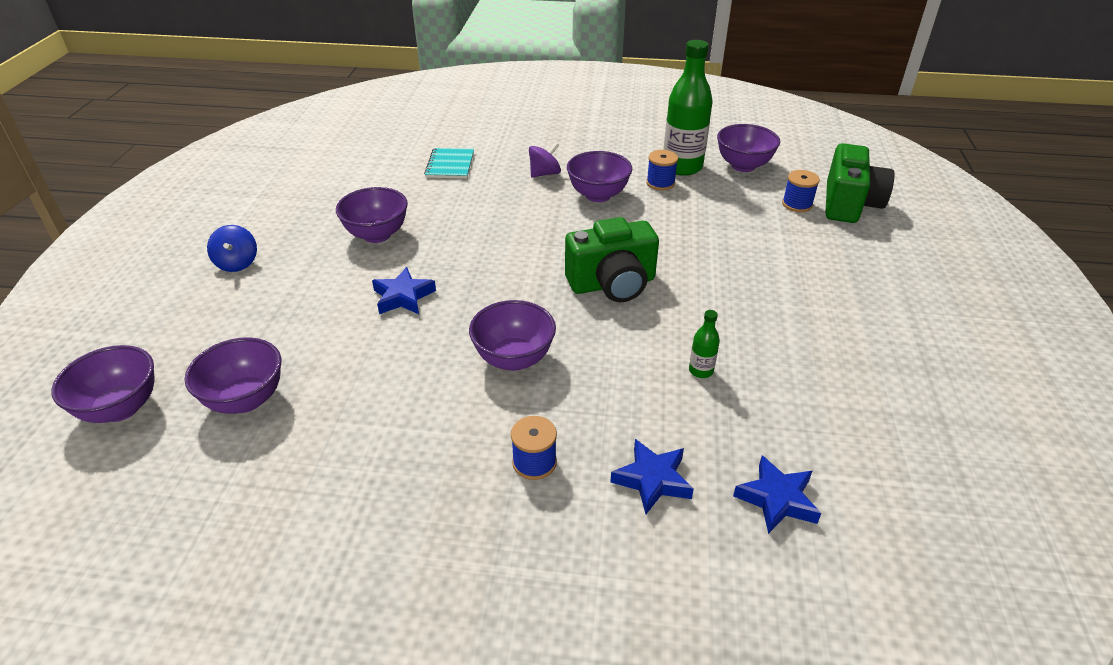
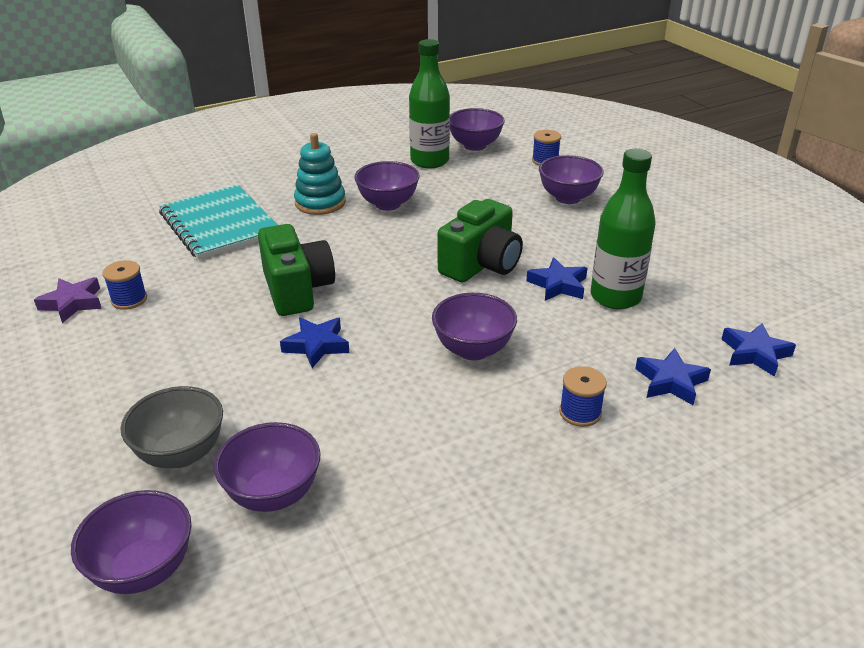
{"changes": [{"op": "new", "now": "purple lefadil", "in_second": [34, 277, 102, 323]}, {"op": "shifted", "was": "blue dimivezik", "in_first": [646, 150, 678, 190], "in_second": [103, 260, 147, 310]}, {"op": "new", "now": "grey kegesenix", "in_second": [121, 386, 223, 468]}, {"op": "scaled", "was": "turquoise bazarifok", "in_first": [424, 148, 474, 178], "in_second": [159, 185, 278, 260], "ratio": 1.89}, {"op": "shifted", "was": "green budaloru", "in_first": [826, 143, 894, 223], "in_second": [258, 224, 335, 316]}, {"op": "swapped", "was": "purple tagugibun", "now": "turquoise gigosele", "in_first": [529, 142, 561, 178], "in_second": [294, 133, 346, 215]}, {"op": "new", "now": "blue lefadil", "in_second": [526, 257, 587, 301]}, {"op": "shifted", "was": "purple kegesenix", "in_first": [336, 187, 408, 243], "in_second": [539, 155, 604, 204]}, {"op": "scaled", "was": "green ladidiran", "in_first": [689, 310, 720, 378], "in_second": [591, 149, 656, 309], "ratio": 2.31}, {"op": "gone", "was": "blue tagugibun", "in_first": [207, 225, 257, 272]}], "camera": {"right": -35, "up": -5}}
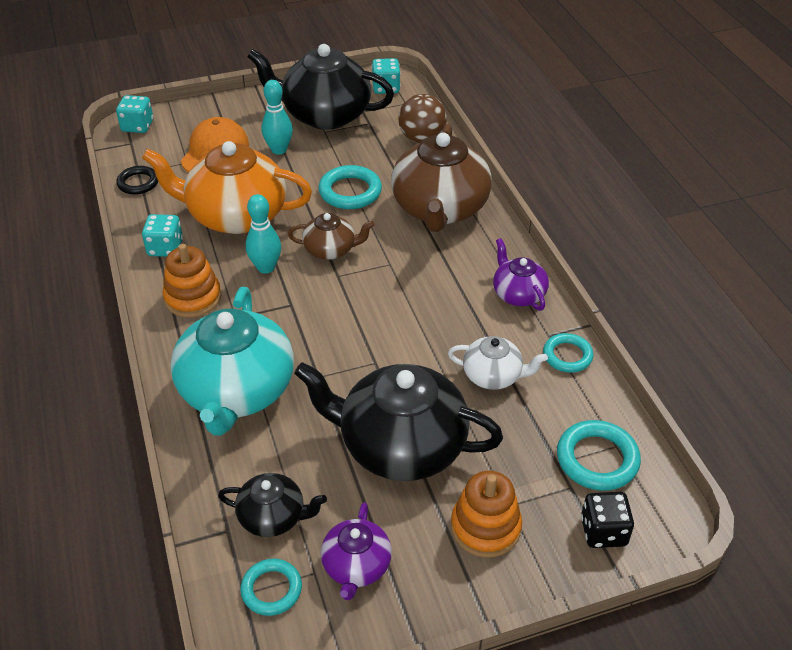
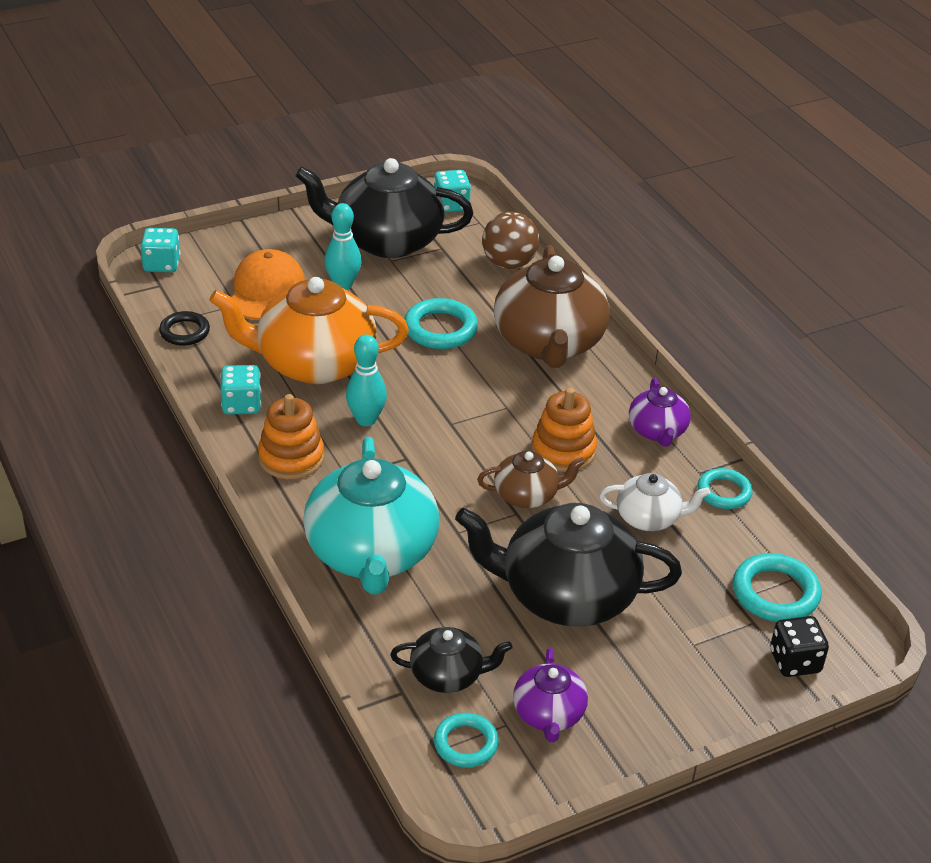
{"changes": [{"op": "shifted", "was": "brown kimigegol", "in_first": [288, 213, 374, 260], "in_second": [477, 451, 585, 508]}, {"op": "shifted", "was": "orange gigosele", "in_first": [451, 471, 522, 558], "in_second": [532, 388, 597, 472]}, {"op": "rotated", "was": "purple kimigegol", "in_first": [493, 238, 549, 311], "in_second": [629, 378, 691, 446], "clockwise": -150}], "camera": {"right": -10, "up": -5}}
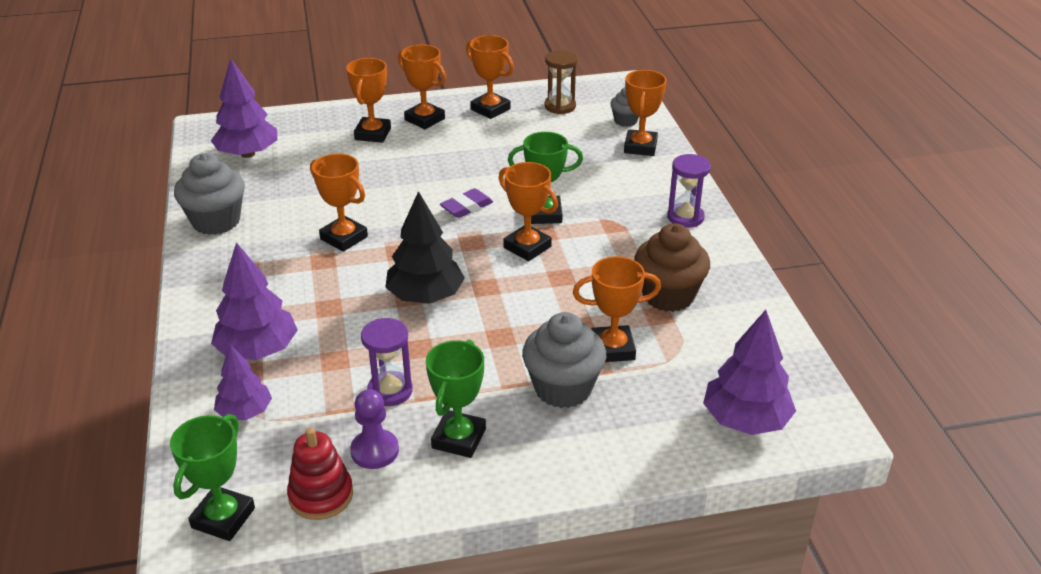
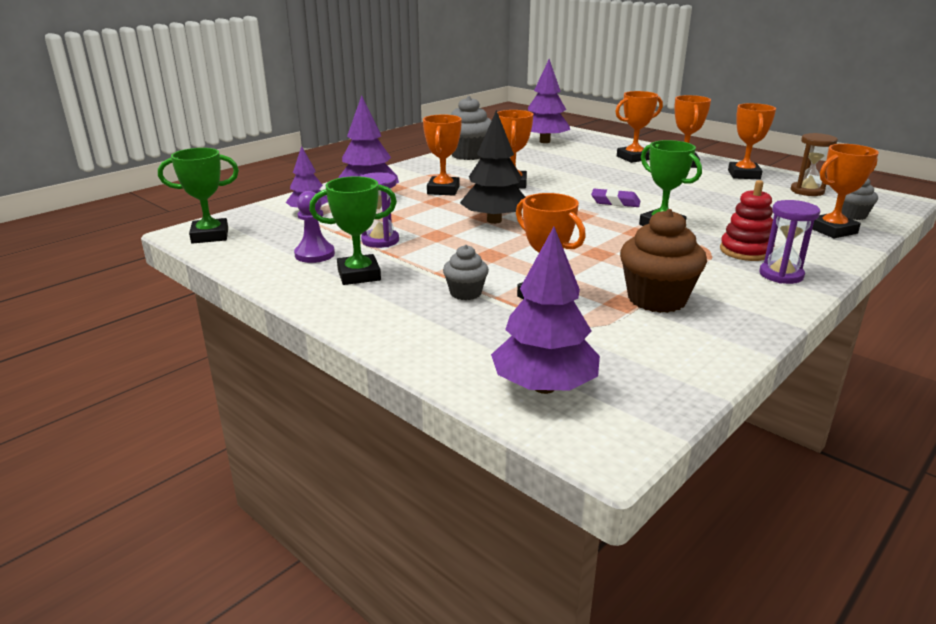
{"changes": [{"op": "shifted", "was": "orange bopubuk", "in_first": [499, 162, 558, 261], "in_second": [423, 114, 462, 196]}, {"op": "scaled", "was": "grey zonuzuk", "in_first": [522, 312, 606, 408], "in_second": [443, 245, 489, 300], "ratio": 0.56}, {"op": "shifted", "was": "red gigosele", "in_first": [287, 428, 353, 520], "in_second": [720, 180, 775, 261]}], "camera": {"right": 55, "up": -10}}
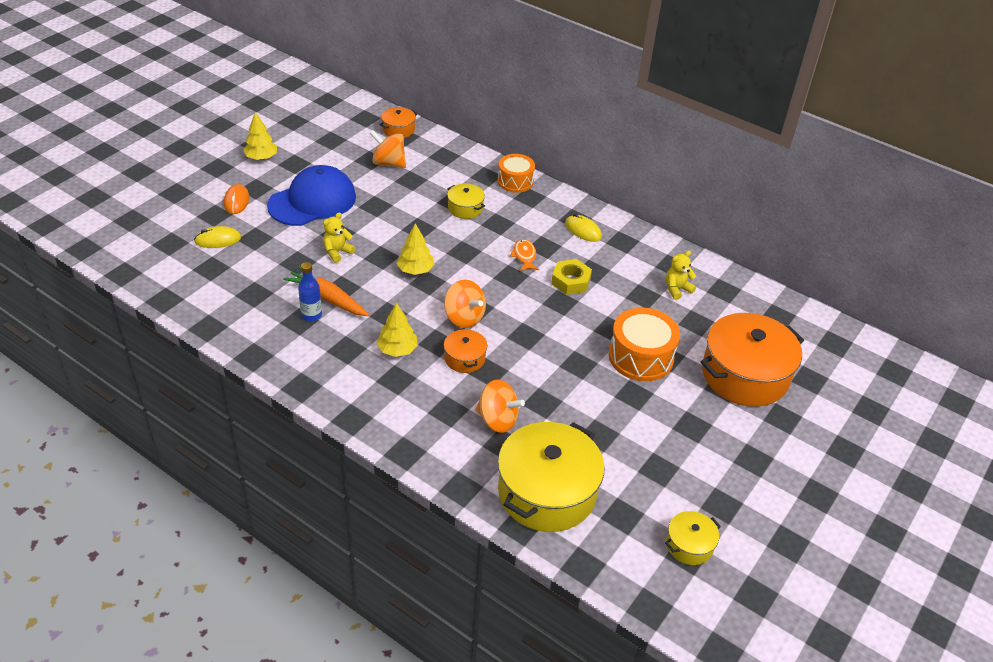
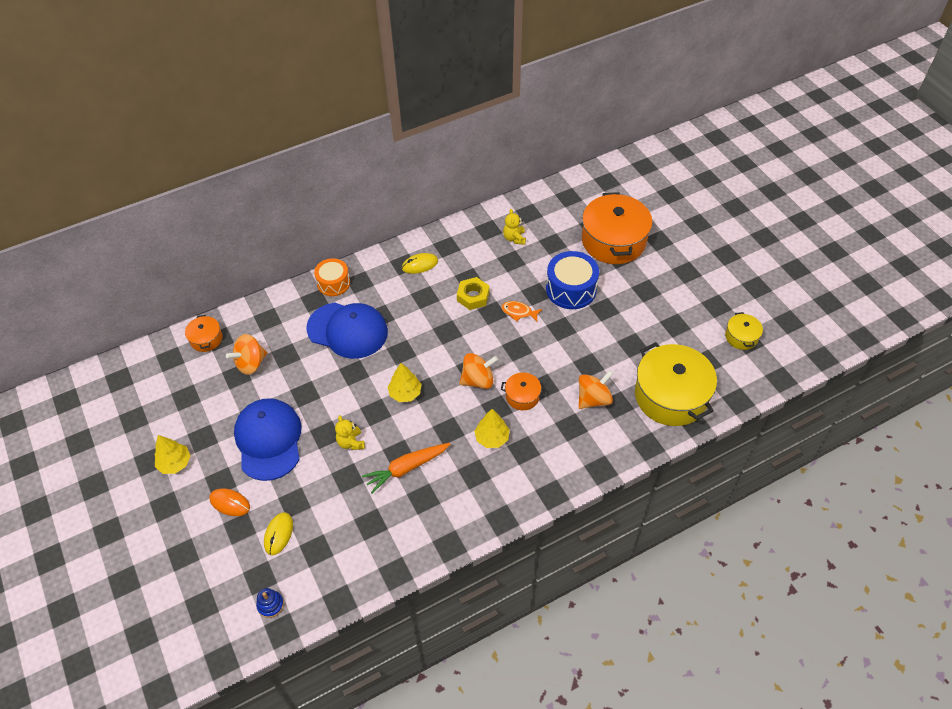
{"changes": [{"op": "new", "now": "blue gigosele", "in_second": [256, 588, 284, 618]}, {"op": "swapped", "was": "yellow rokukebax", "now": "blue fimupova", "in_first": [447, 183, 485, 219], "in_second": [306, 302, 388, 359]}, {"op": "shifted", "was": "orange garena", "in_first": [510, 239, 539, 271], "in_second": [501, 301, 542, 322]}, {"op": "repainted", "was": "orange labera", "now": "blue labera", "in_first": [609, 308, 680, 381], "in_second": [546, 251, 599, 309]}, {"op": "gone", "was": "blue ladidiran", "in_first": [298, 262, 322, 321]}], "camera": {"right": -60, "up": 10}}
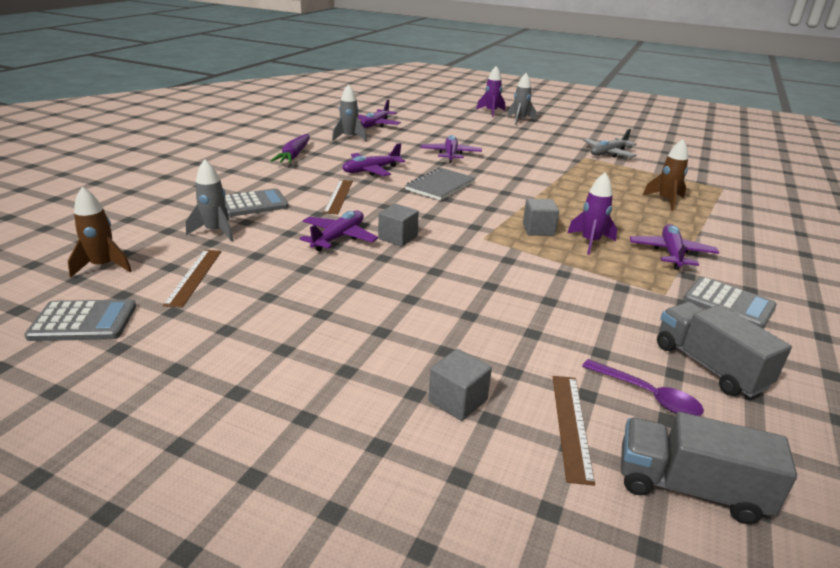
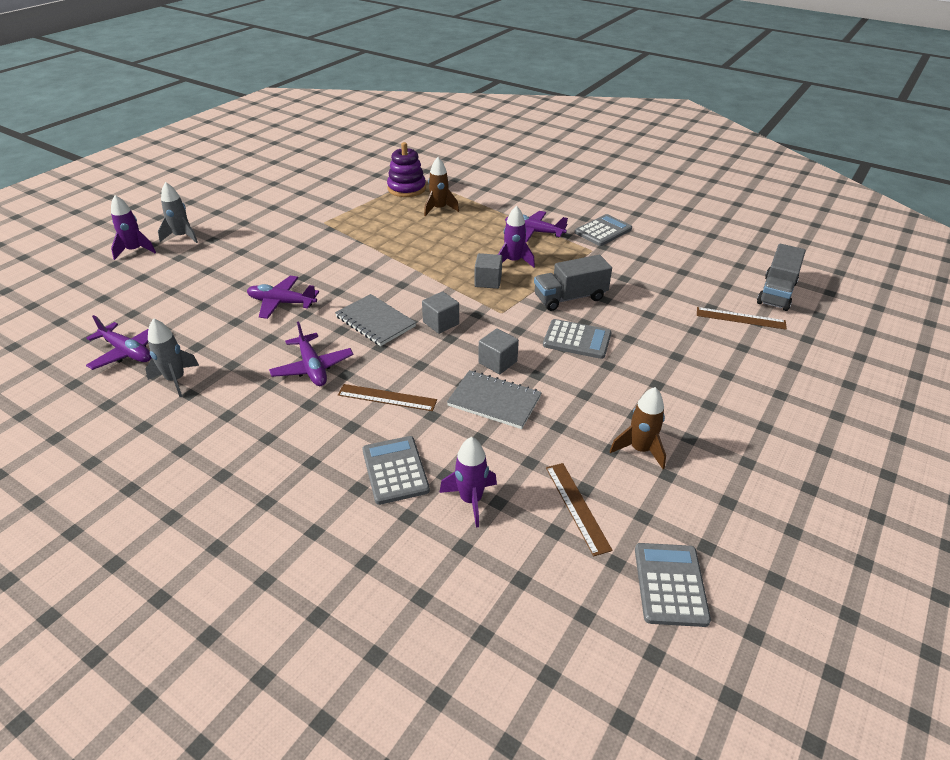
{"changes": [{"op": "new", "now": "purple gigosele", "in_second": [387, 142, 426, 197]}, {"op": "shifted", "was": "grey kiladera", "in_first": [428, 349, 492, 421], "in_second": [422, 291, 459, 334]}, {"op": "repainted", "was": "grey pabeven", "now": "purple pabeven", "in_first": [186, 159, 233, 241], "in_second": [439, 437, 497, 527]}, {"op": "swapped", "was": "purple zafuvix", "now": "grey bazarifok", "in_first": [300, 211, 378, 252], "in_second": [447, 370, 542, 429]}, {"op": "shifted", "was": "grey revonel", "in_first": [657, 302, 792, 397], "in_second": [534, 255, 612, 311]}, {"op": "new", "now": "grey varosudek", "in_second": [543, 319, 612, 359]}, {"op": "rotated", "was": "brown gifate", "in_first": [163, 250, 222, 308], "in_second": [546, 463, 613, 556], "clockwise": 60}, {"op": "shifted", "was": "brown pabeven", "in_first": [68, 187, 132, 278], "in_second": [610, 387, 666, 469]}, {"op": "gone", "was": "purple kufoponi", "in_first": [271, 134, 310, 163]}, {"op": "gone", "was": "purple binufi", "in_first": [582, 359, 704, 416]}, {"op": "gone", "was": "grey zafuvix", "in_first": [583, 129, 637, 158]}], "camera": {"right": -80, "up": 10}}
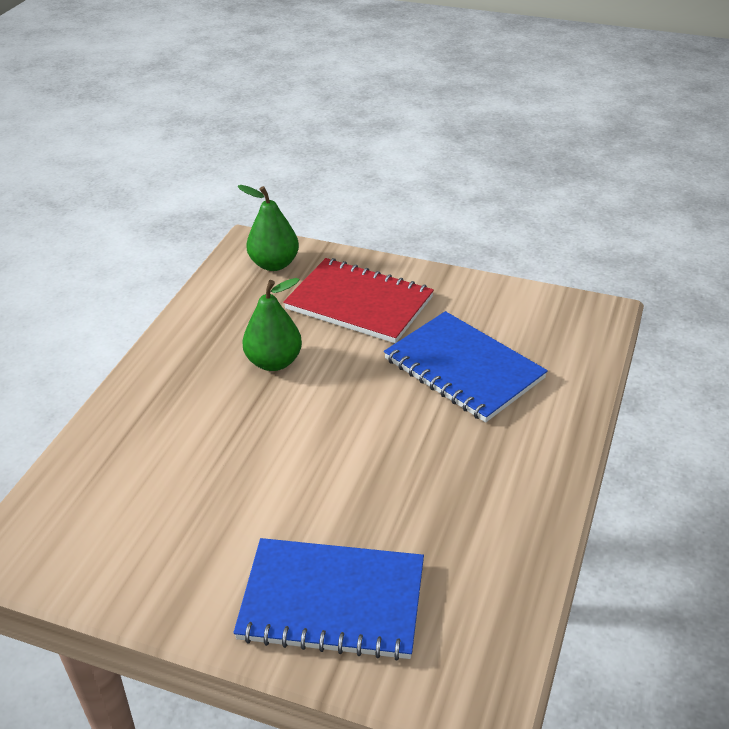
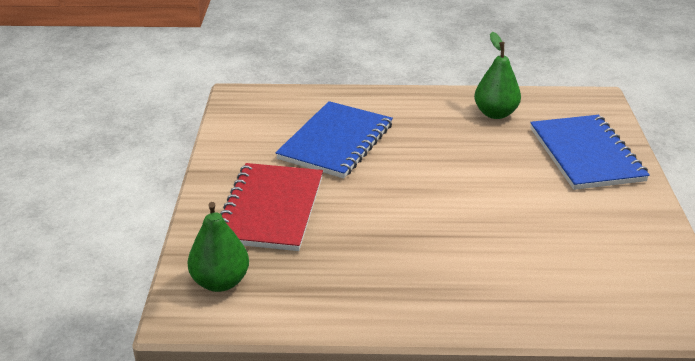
{"changes": [{"op": "shifted", "was": "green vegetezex", "in_first": [242, 278, 302, 371], "in_second": [474, 32, 521, 119]}], "camera": {"right": -110, "up": -5}}
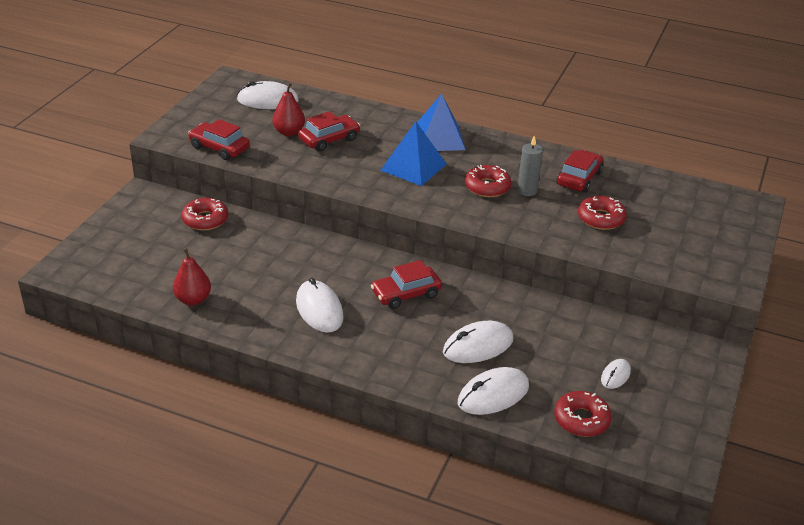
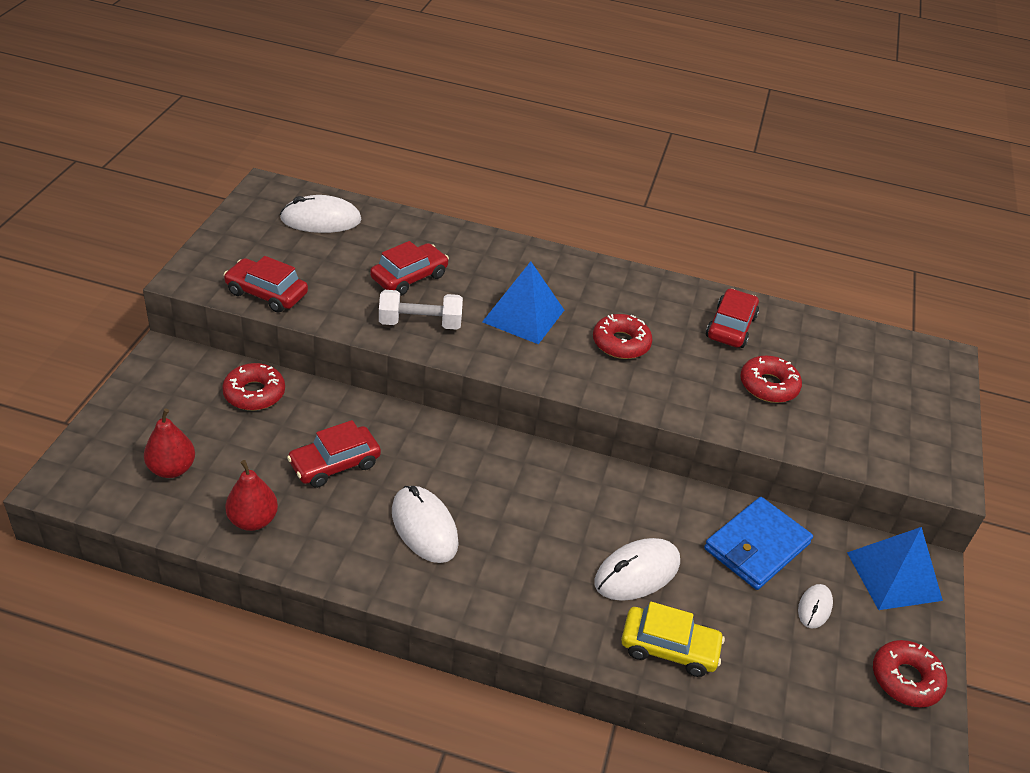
{"changes": [{"op": "shifted", "was": "red vegetezex", "in_first": [272, 83, 305, 136], "in_second": [144, 408, 195, 478]}, {"op": "shifted", "was": "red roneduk", "in_first": [371, 260, 442, 309], "in_second": [287, 420, 381, 488]}, {"op": "new", "now": "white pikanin", "in_second": [379, 290, 463, 330]}, {"op": "swapped", "was": "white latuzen", "now": "yellow roneduk", "in_first": [458, 367, 529, 415], "in_second": [621, 602, 725, 677]}, {"op": "new", "now": "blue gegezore", "in_second": [704, 497, 813, 590]}, {"op": "shifted", "was": "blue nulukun", "in_first": [417, 93, 465, 151], "in_second": [847, 527, 943, 610]}, {"op": "shifted", "was": "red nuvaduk", "in_first": [554, 391, 612, 437], "in_second": [873, 640, 947, 708]}, {"op": "gone", "was": "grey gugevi", "in_first": [518, 135, 543, 196]}], "camera": {"right": -10, "up": 5}}
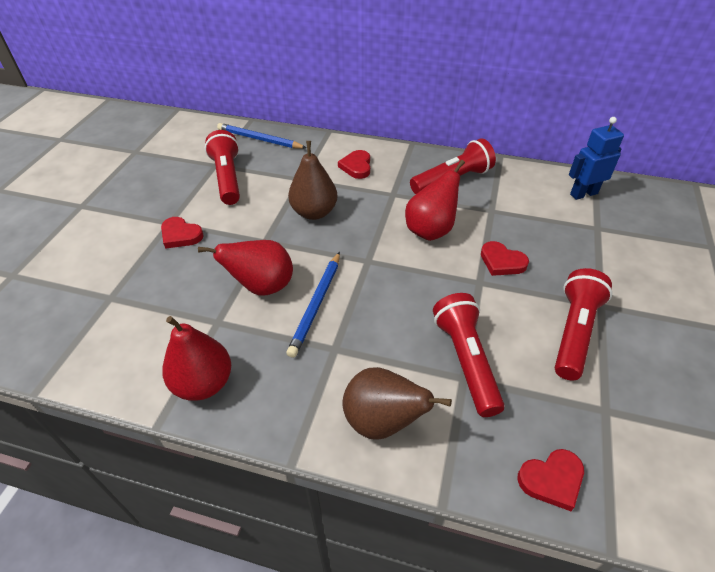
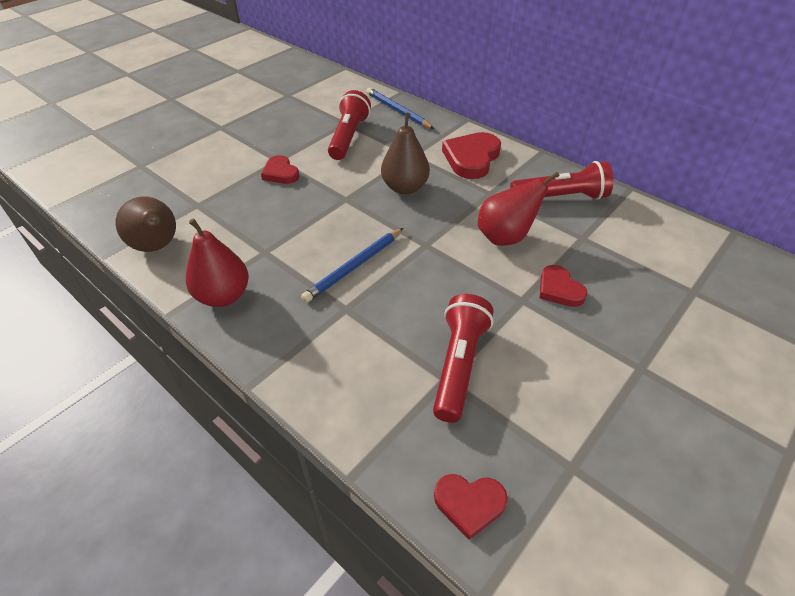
{"changes": [{"op": "shifted", "was": "brown vegetezex", "in_first": [343, 367, 452, 440], "in_second": [115, 197, 176, 252]}, {"op": "scaled", "was": "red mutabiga", "in_first": [338, 150, 370, 179], "in_second": [442, 132, 501, 179], "ratio": 1.66}, {"op": "gone", "was": "red vegetezex", "in_first": [198, 240, 293, 296]}, {"op": "gone", "was": "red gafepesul", "in_first": [555, 268, 612, 381]}, {"op": "gone", "was": "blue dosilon", "in_first": [569, 117, 624, 200]}], "camera": {"right": 25, "up": 0}}
